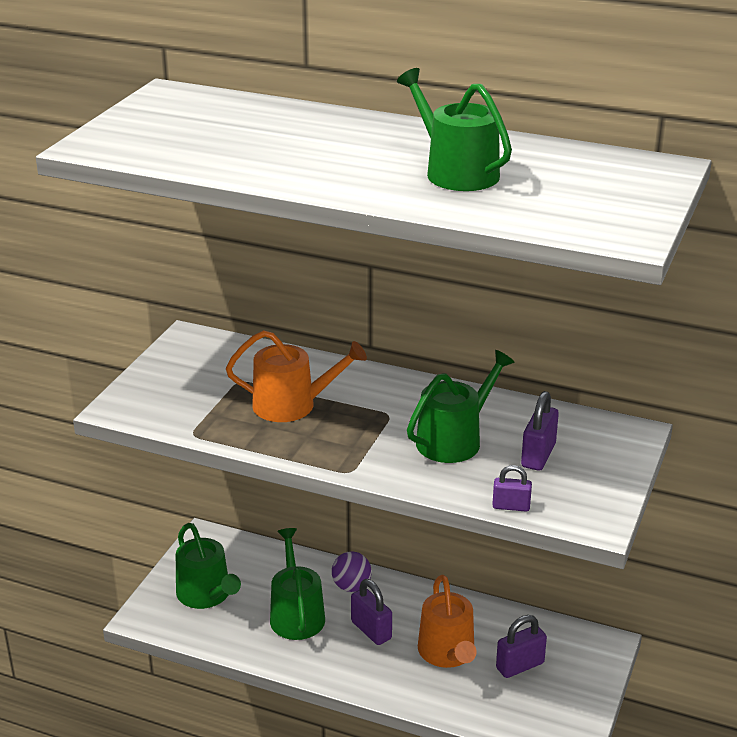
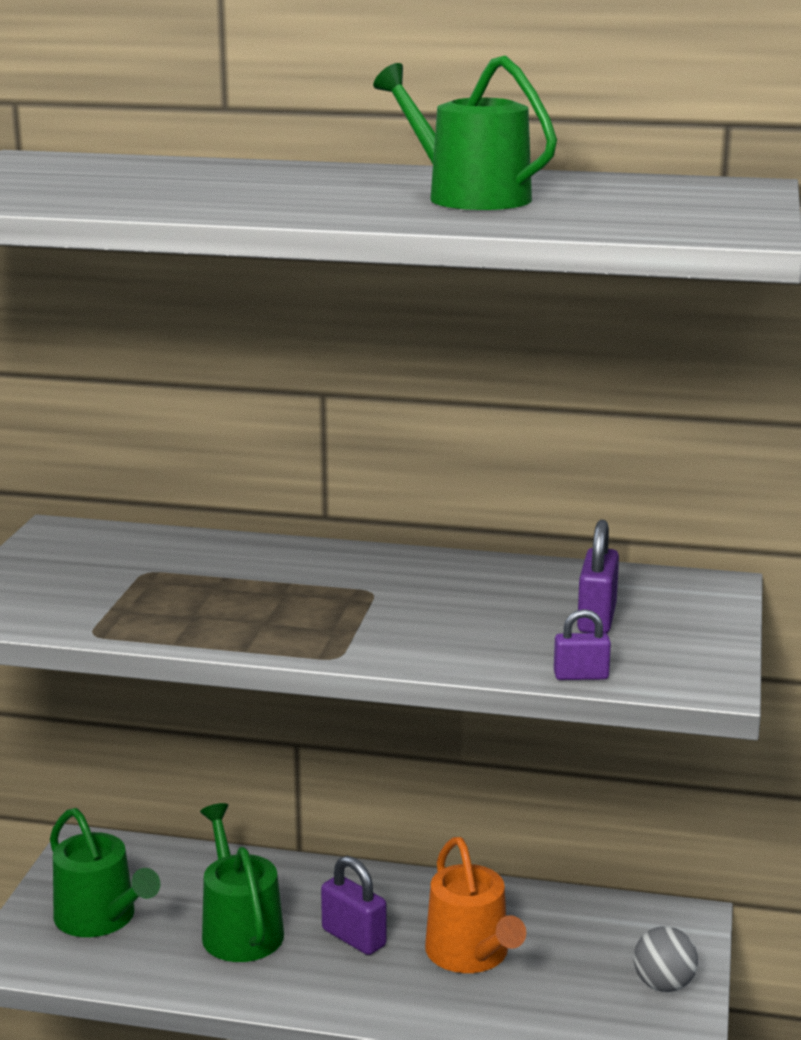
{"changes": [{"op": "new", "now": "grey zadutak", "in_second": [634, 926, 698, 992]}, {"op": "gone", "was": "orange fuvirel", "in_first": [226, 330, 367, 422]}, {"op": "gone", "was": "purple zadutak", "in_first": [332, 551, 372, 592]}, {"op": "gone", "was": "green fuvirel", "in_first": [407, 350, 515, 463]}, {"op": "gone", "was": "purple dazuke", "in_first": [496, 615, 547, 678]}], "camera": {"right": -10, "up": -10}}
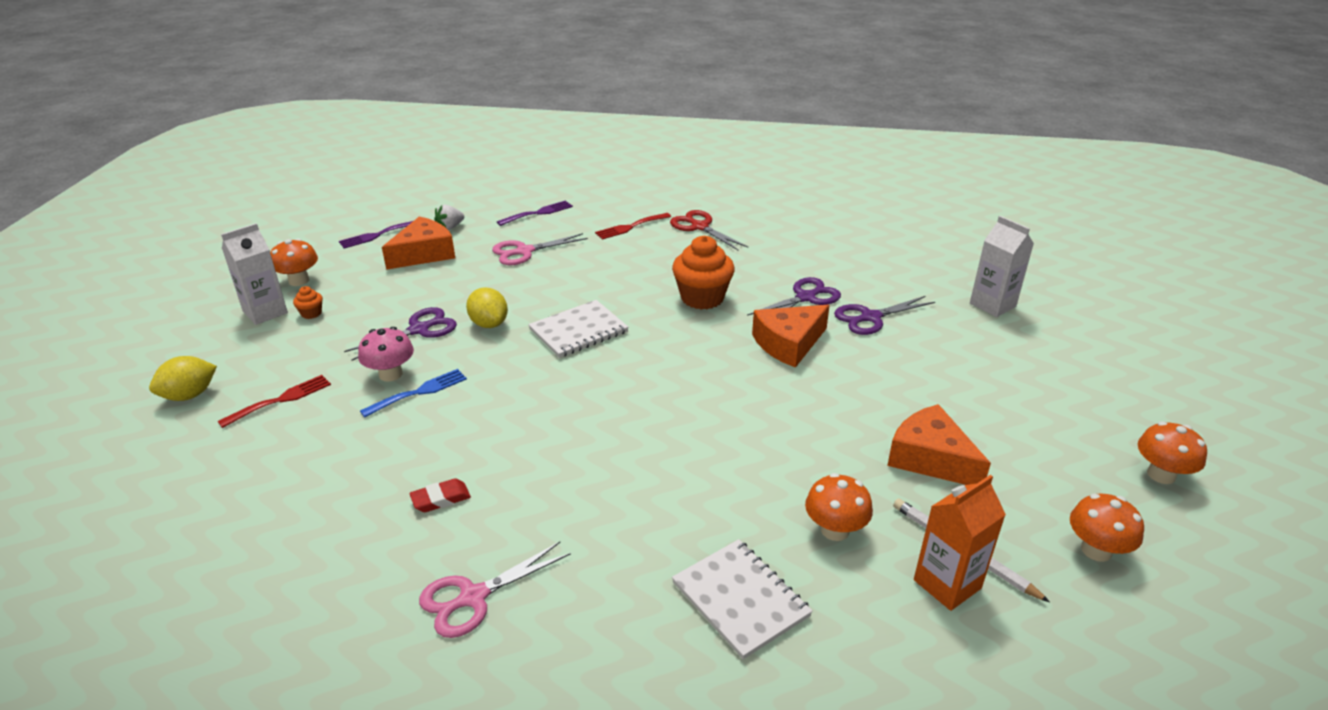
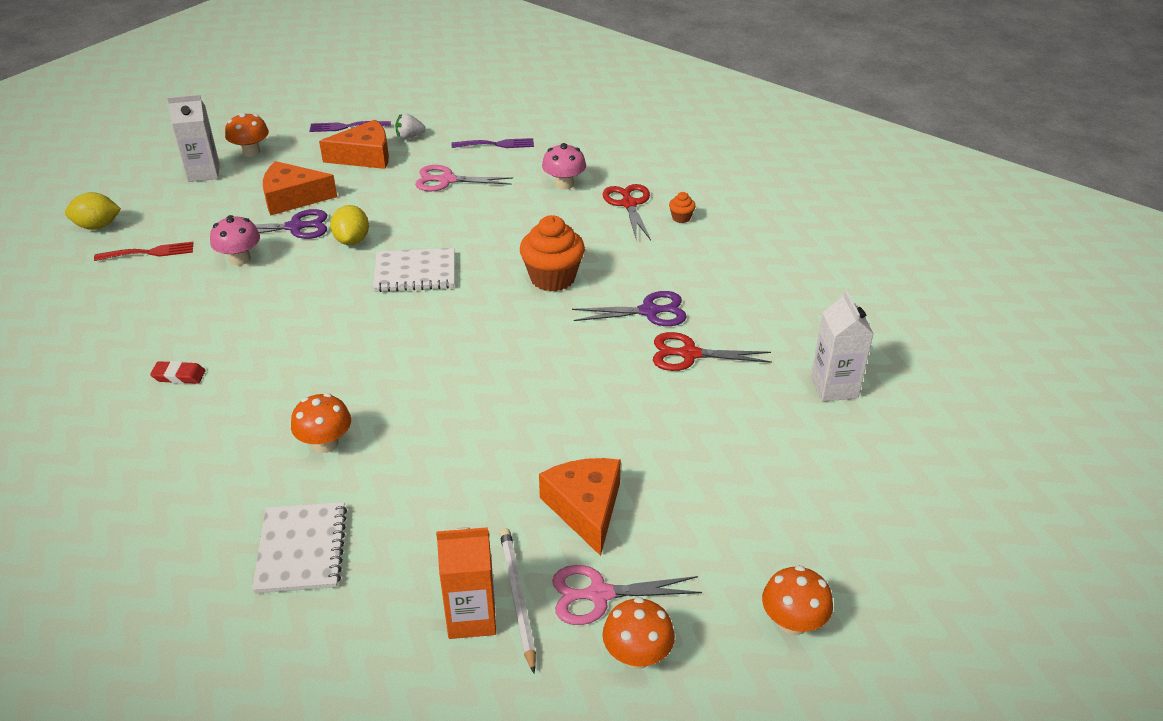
{"changes": [{"op": "shifted", "was": "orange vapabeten", "in_first": [752, 305, 830, 368], "in_second": [263, 161, 337, 216]}, {"op": "shifted", "was": "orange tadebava", "in_first": [805, 473, 873, 541], "in_second": [291, 393, 351, 453]}, {"op": "swapped", "was": "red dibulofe", "now": "pink tadebava", "in_first": [595, 213, 671, 240], "in_second": [542, 143, 586, 190]}, {"op": "shifted", "was": "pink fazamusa", "in_first": [419, 542, 571, 638], "in_second": [552, 565, 702, 625]}, {"op": "repainted", "was": "purple fazamusa", "now": "red fazamusa", "in_first": [834, 296, 935, 335], "in_second": [653, 332, 772, 371]}, {"op": "shifted", "was": "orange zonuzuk", "in_first": [293, 286, 323, 319], "in_second": [669, 192, 696, 223]}, {"op": "gone", "was": "blue dibulofe", "in_first": [360, 369, 467, 418]}], "camera": {"right": 30, "up": 5}}
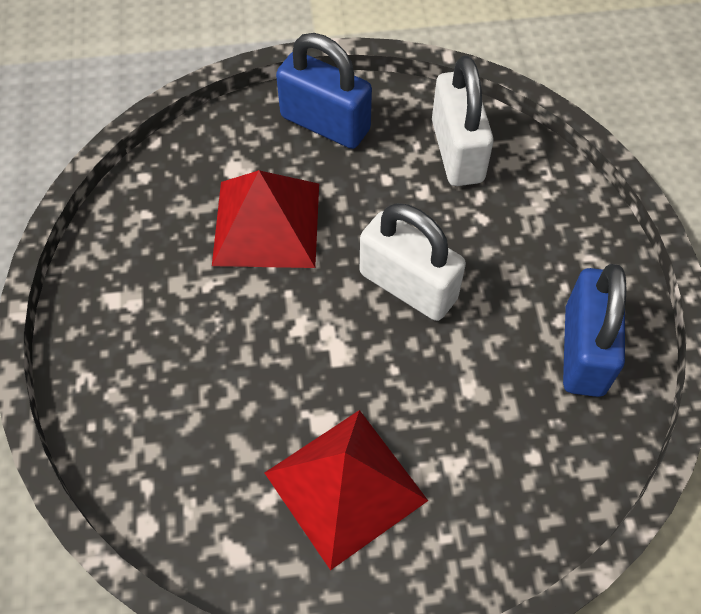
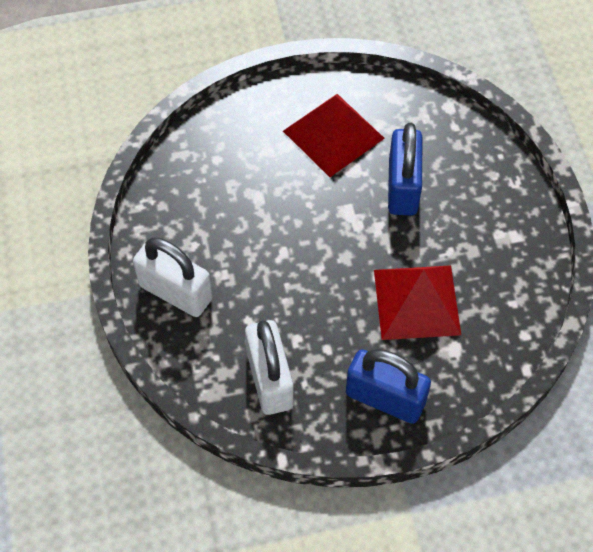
{"changes": [{"op": "shifted", "was": "white dazuke", "in_first": [360, 203, 466, 321], "in_second": [133, 237, 213, 317]}, {"op": "shifted", "was": "blue dazuke", "in_first": [563, 264, 627, 397], "in_second": [388, 123, 422, 216]}], "camera": {"right": 175, "up": 0}}
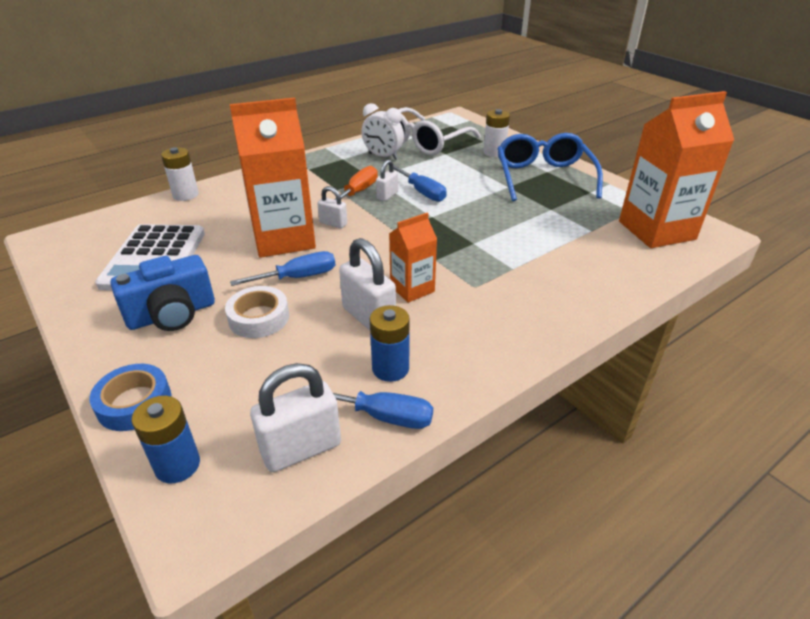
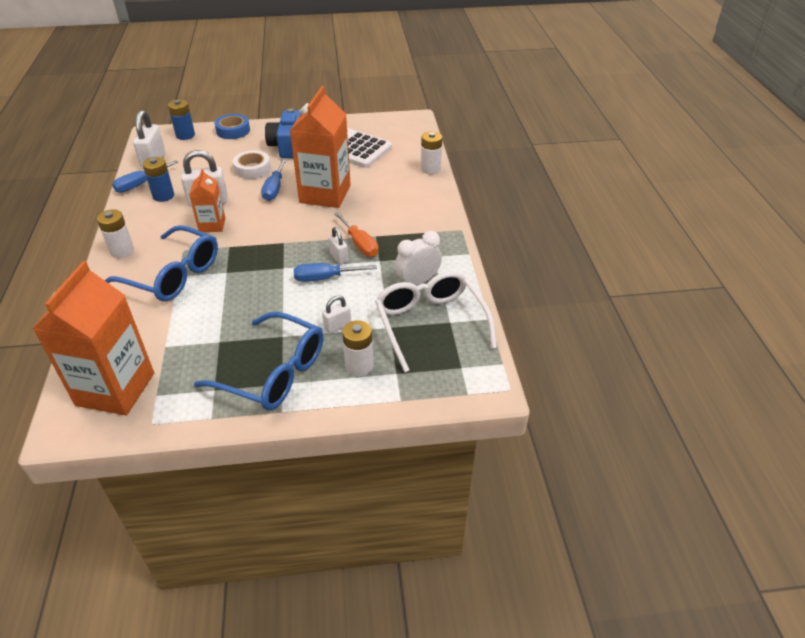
{"changes": [{"op": "new", "now": "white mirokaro", "in_second": [97, 210, 134, 258]}, {"op": "new", "now": "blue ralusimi", "in_second": [104, 225, 218, 301]}, {"op": "shifted", "was": "white dazuke", "in_first": [317, 186, 347, 228], "in_second": [322, 296, 351, 334]}], "camera": {"right": 120, "up": 5}}
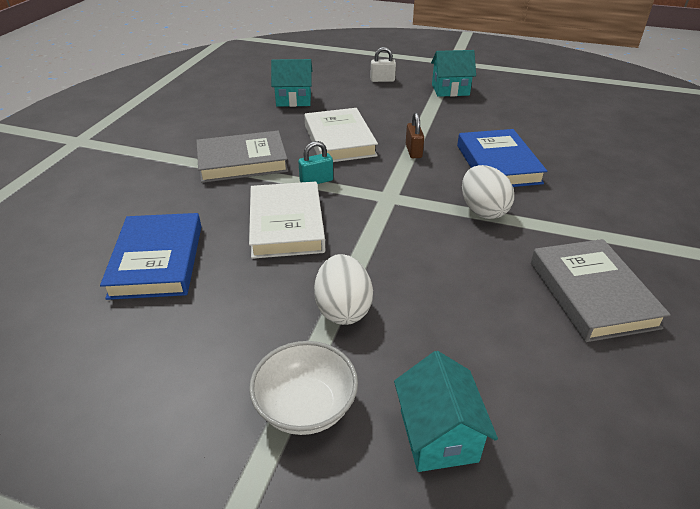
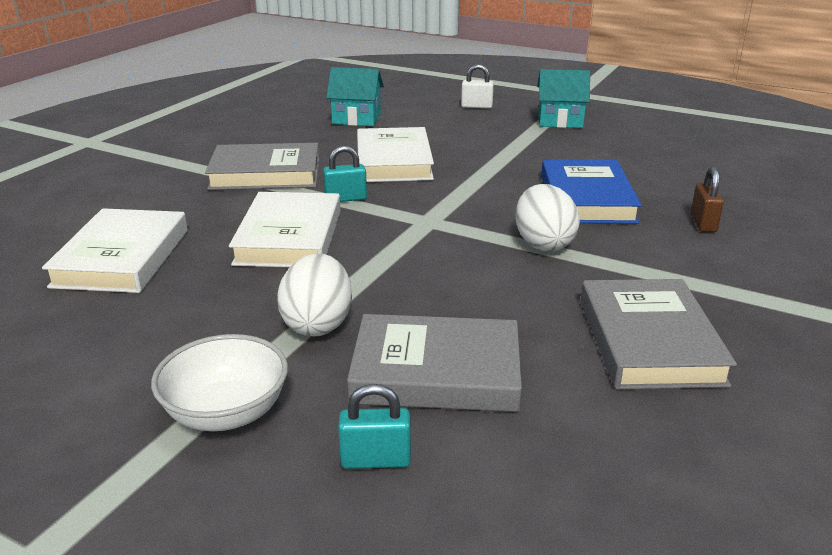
{"changes": [{"op": "repainted", "was": "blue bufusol", "now": "white bufusol", "in_first": [100, 213, 201, 300], "in_second": [42, 208, 188, 293]}, {"op": "swapped", "was": "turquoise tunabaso", "now": "turquoise dazuke", "in_first": [394, 351, 498, 472], "in_second": [338, 384, 411, 469]}, {"op": "new", "now": "grey bufusol", "in_second": [347, 314, 522, 412]}, {"op": "shifted", "was": "brown dazuke", "in_first": [406, 112, 424, 158], "in_second": [691, 167, 724, 232]}], "camera": {"right": 10, "up": -10}}
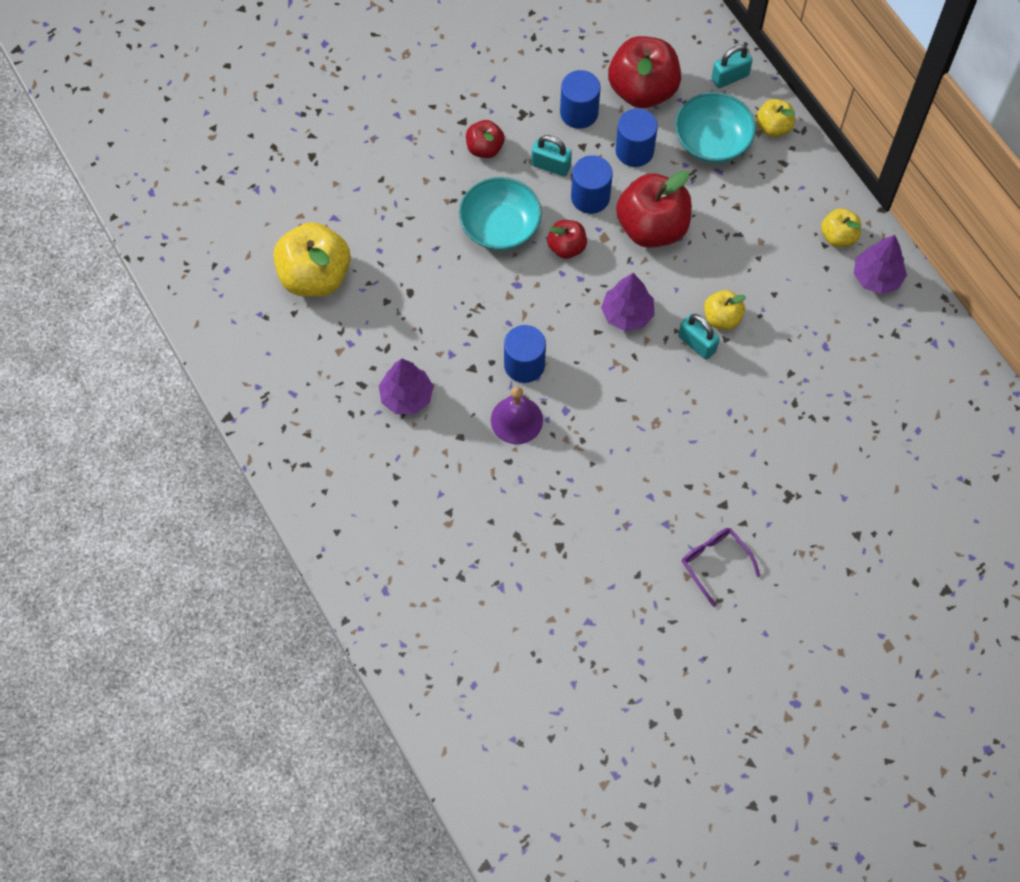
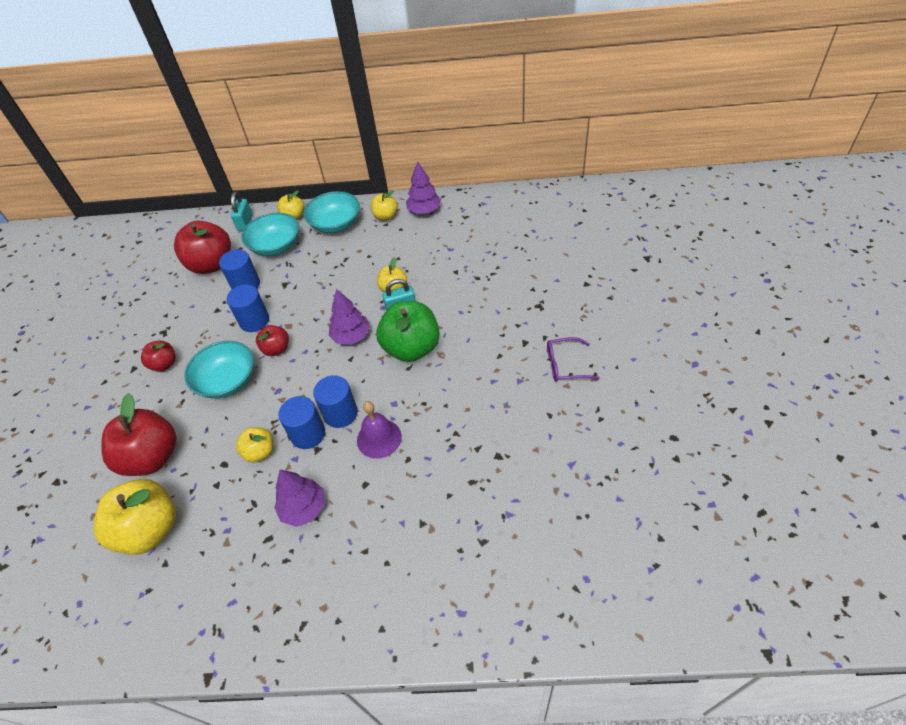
{"changes": [{"op": "shifted", "was": "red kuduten", "in_first": [616, 171, 692, 248], "in_second": [101, 393, 176, 476]}, {"op": "new", "now": "yellow kuduten", "in_second": [236, 427, 273, 463]}, {"op": "shifted", "was": "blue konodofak", "in_first": [560, 70, 600, 129], "in_second": [278, 396, 325, 449]}, {"op": "new", "now": "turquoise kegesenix", "in_second": [304, 191, 360, 233]}, {"op": "new", "now": "green kuduten", "in_second": [376, 301, 440, 362]}, {"op": "gone", "was": "turquoise dazuke", "in_first": [531, 135, 572, 176]}], "camera": {"right": -55, "up": -15}}
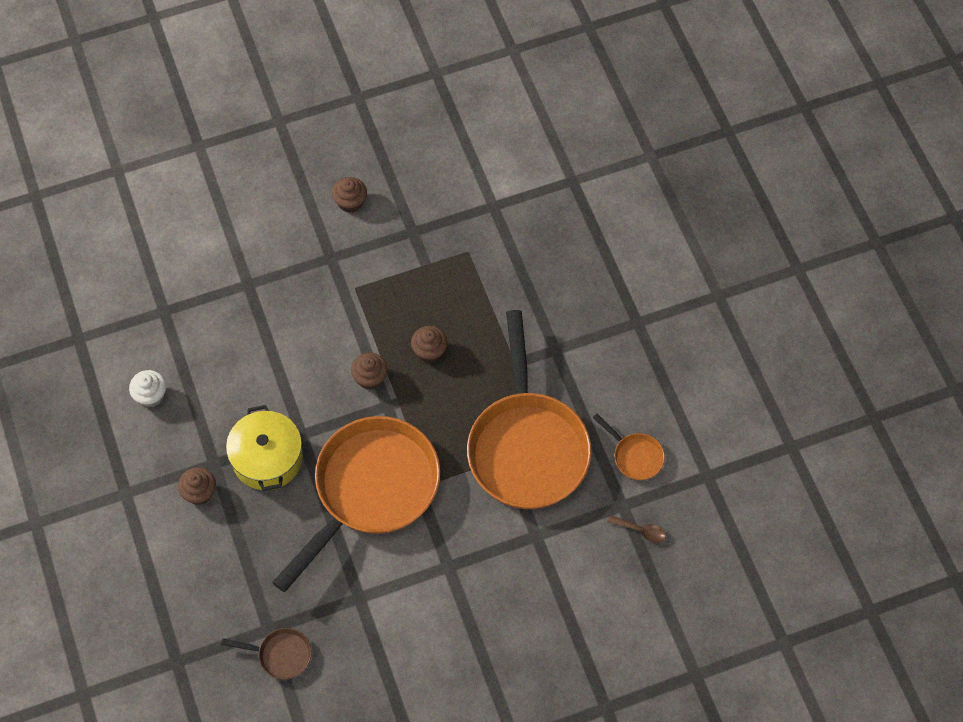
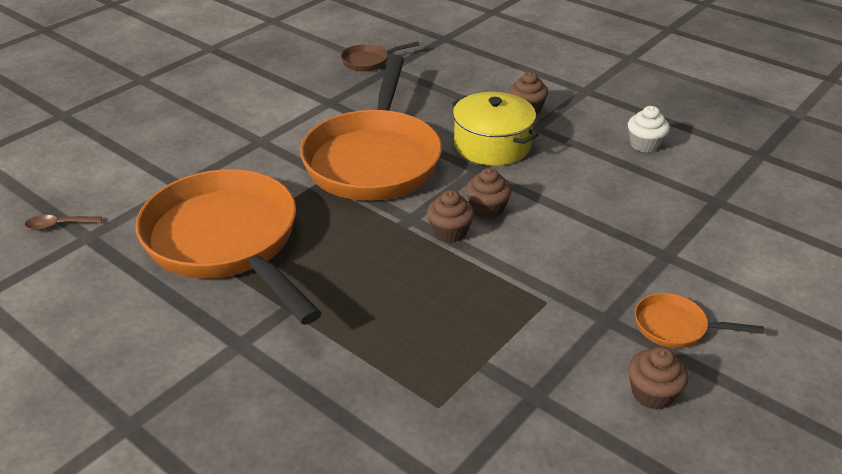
{"changes": [{"op": "shifted", "was": "brown zonuzuk", "in_first": [411, 326, 448, 362], "in_second": [466, 168, 512, 219]}, {"op": "shifted", "was": "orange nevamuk", "in_first": [593, 414, 665, 480], "in_second": [635, 293, 764, 348]}], "camera": {"right": 150, "up": -25}}
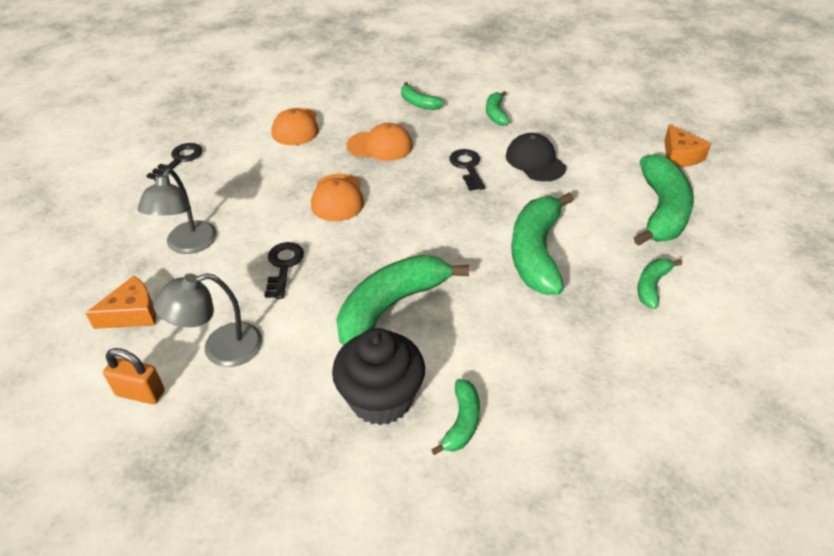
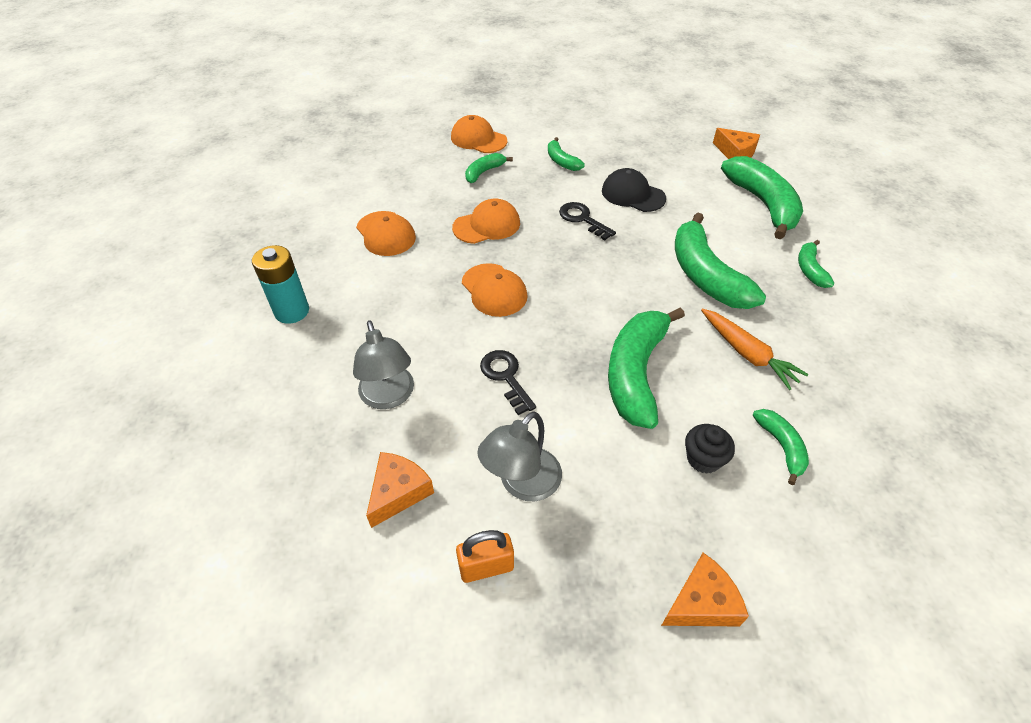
{"changes": [{"op": "swapped", "was": "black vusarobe", "now": "turquoise mirokaro", "in_first": [146, 143, 202, 181], "in_second": [252, 245, 309, 324]}, {"op": "new", "now": "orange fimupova", "in_second": [451, 115, 507, 153]}, {"op": "rotated", "was": "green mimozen", "in_first": [401, 82, 444, 110], "in_second": [465, 153, 513, 183], "clockwise": 120}, {"op": "new", "now": "orange vapabeten", "in_second": [661, 553, 749, 626]}, {"op": "scaled", "was": "black zonuzuk", "in_first": [332, 328, 425, 425], "in_second": [685, 424, 735, 474], "ratio": 0.54}, {"op": "new", "now": "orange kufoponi", "in_second": [701, 308, 809, 390]}], "camera": {"right": -30, "up": 5}}
